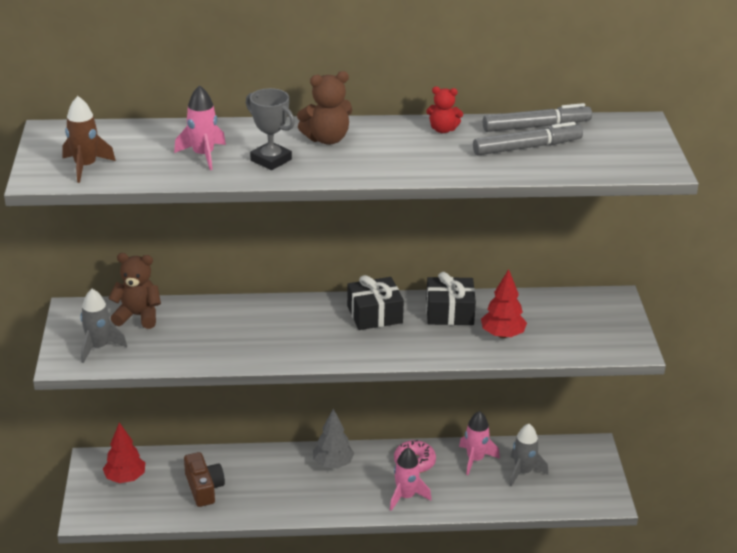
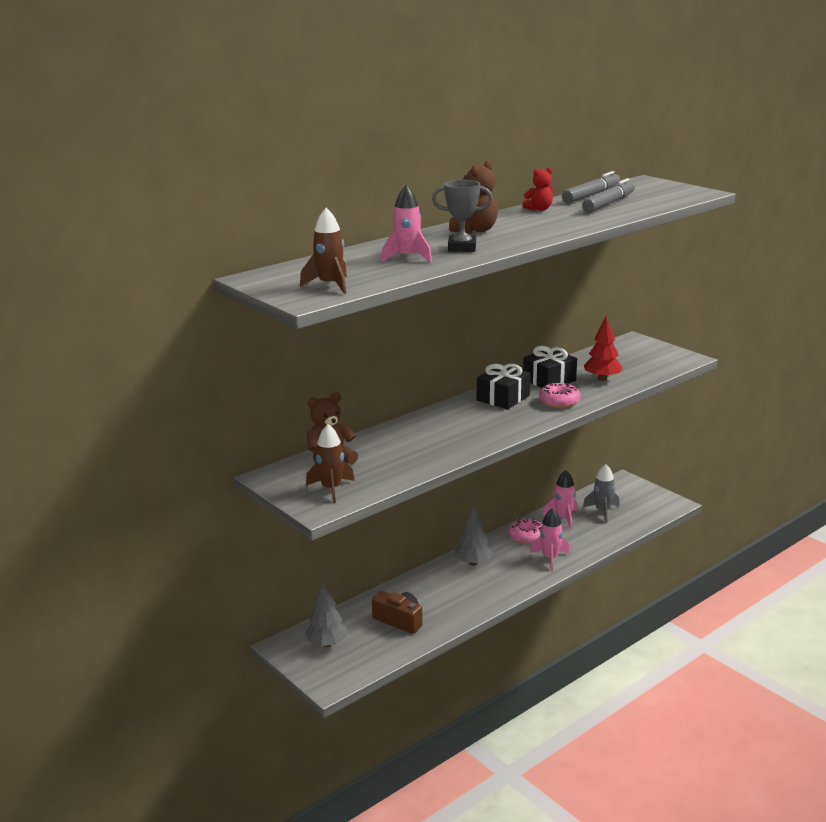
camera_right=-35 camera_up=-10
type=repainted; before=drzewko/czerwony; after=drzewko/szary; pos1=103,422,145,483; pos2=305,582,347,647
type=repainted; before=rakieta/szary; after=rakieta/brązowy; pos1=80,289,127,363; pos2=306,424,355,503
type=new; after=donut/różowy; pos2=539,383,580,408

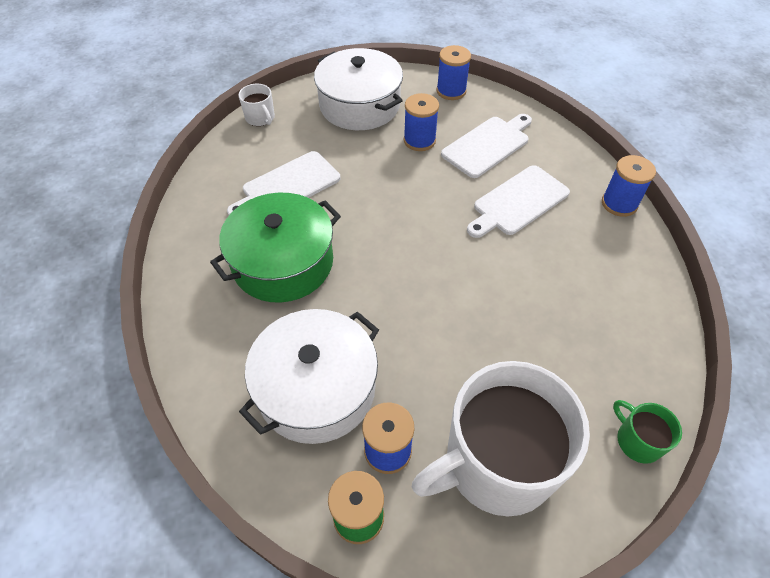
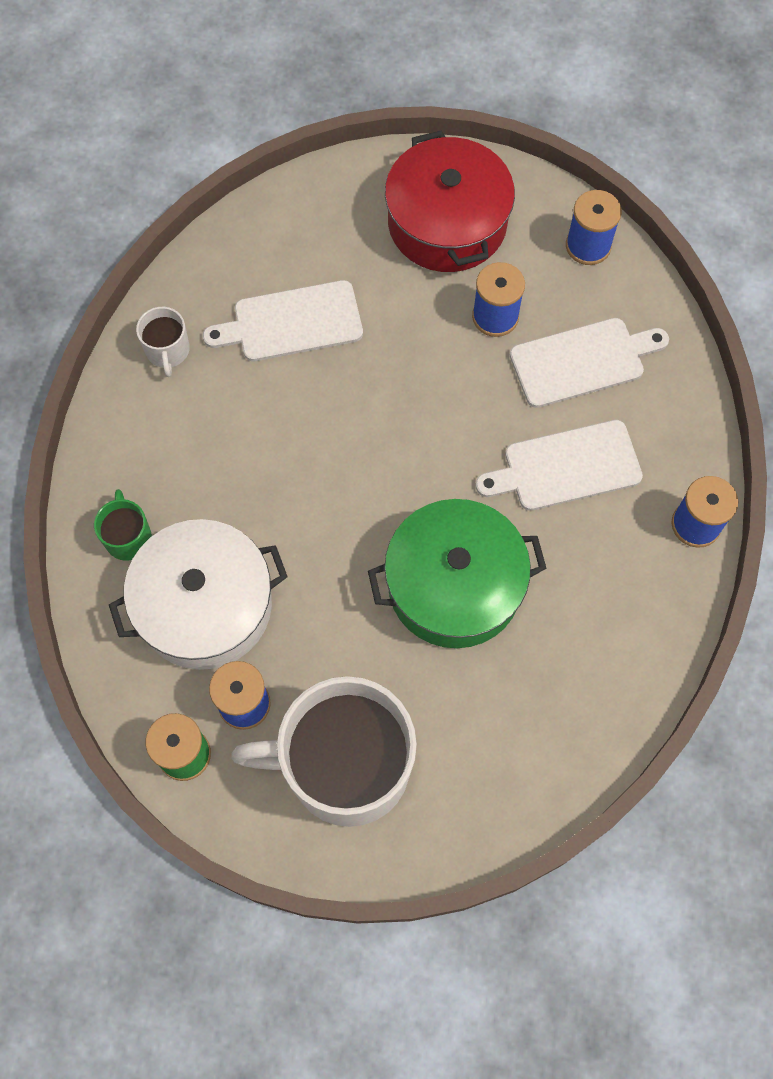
camera_right=25 camera_up=15
type=shifted; before=kubek/zielony; pos1=613,400,682,464; pos2=94,489,152,561
type=shifted; before=kubek/biały; pos1=239,84,275,126; pos2=136,307,190,377
type=shifted; before=garnek/zielony; pos1=210,193,341,303; pos2=368,499,547,648
type=repainted; before=garnek/biały; after=garnek/czerwony; pos1=314,48,403,130; pos2=385,130,515,272

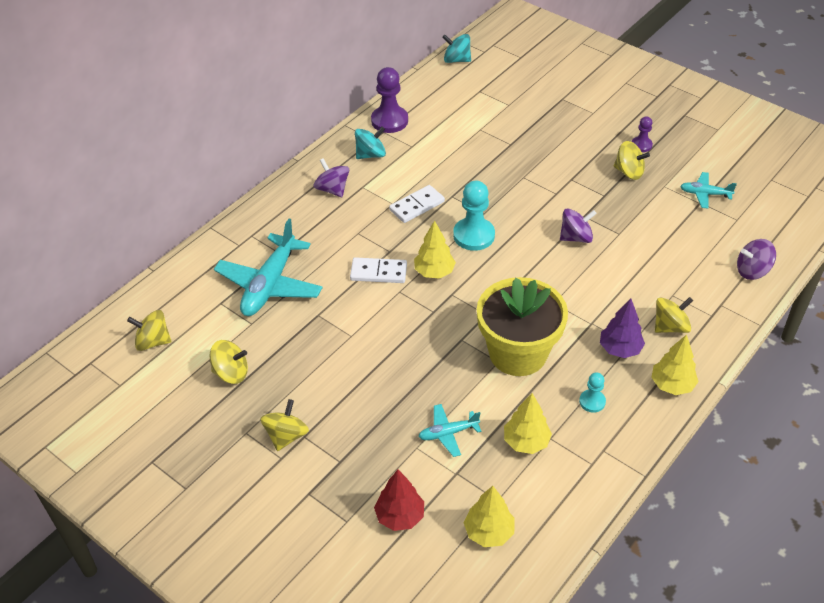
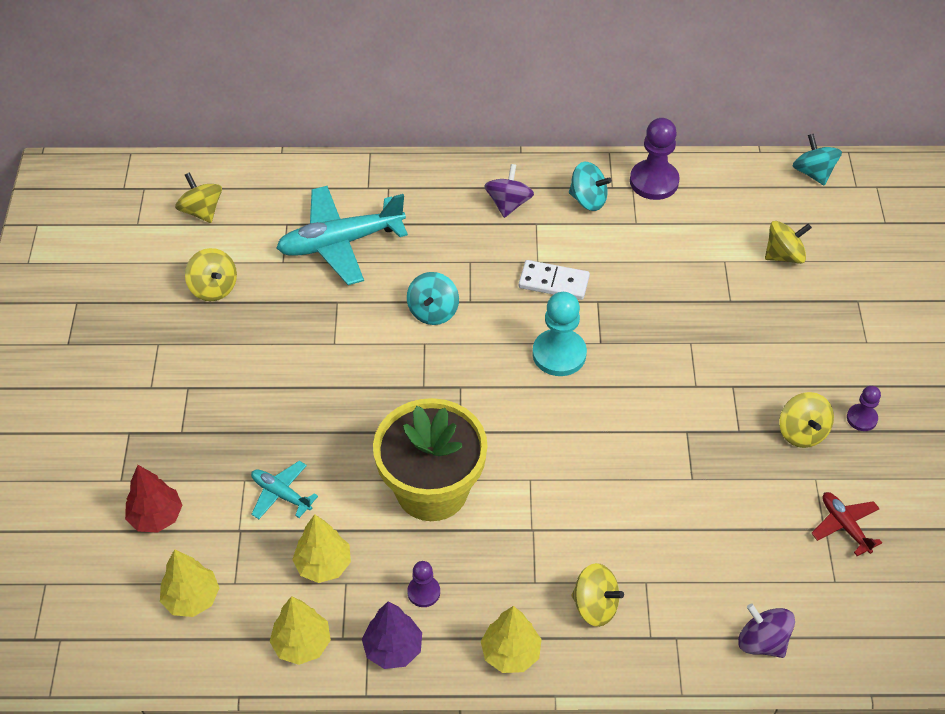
camera_right=50 camera_up=5
type=shifted; before=drzewko/żółty; pos1=414,220,456,279; pos2=270,596,331,665
type=shifted; before=drzewko/fioletowy; pos1=600,299,645,358; pos2=362,601,422,669
type=swapped; before=kostka domina/biały; after=bączek/turkusowy; pos1=350,257,407,283; pos2=407,272,459,325
type=repainted; before=pionek/turkusowy; after=pionek/fioletowy; pos1=579,373,606,413; pos2=407,561,440,607
type=shifted; before=bączek/żółty; pos1=260,399,309,451; pos2=765,221,812,264
type=repainted; before=samolot/turkusowy; after=samolot/czerwony; pos1=680,172,737,209; pos2=811,492,882,556
type=gone; before=bączek/fioletowy; pos1=560,209,597,243

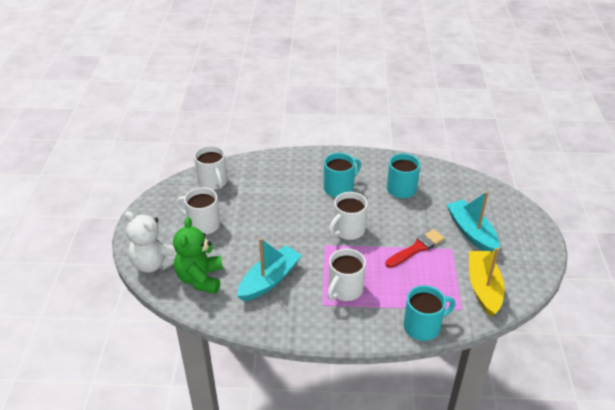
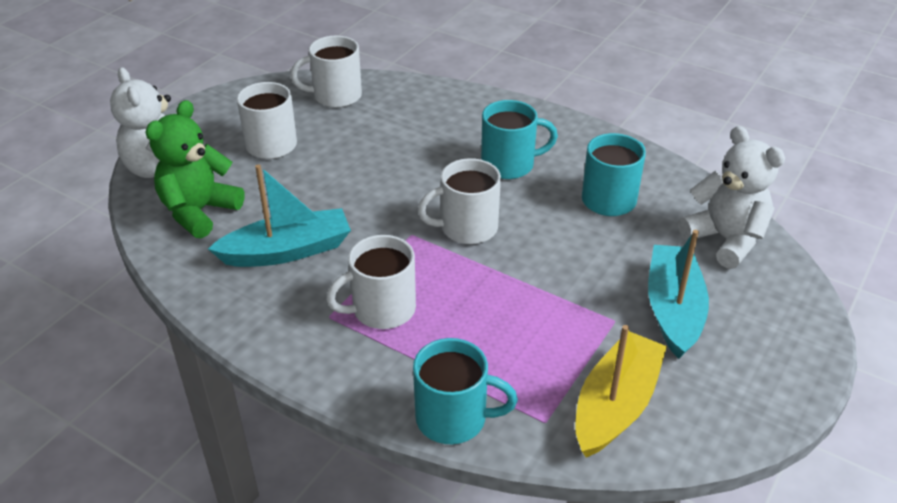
camera_right=30 camera_up=0
type=rotated; before=kubek/biały; pos1=194,146,227,190; pos2=290,36,362,108; turn=75
type=new; after=miś/biały; pos2=678,126,785,269
type=gone; before=pędzel/czerwony; pos1=385,229,445,268

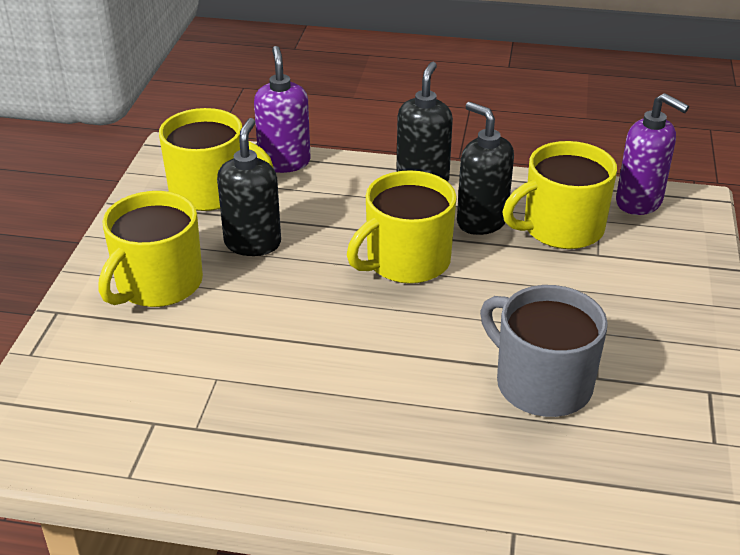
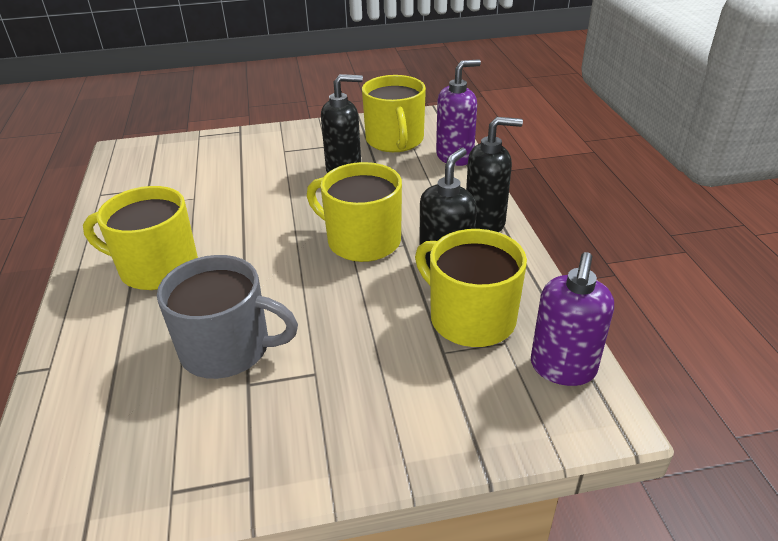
camera_right=70 camera_up=0
type=shifted; before=kubek/żółty; pos1=99,191,203,307; pos2=83,186,198,290
type=rotated; before=kubek/szary; pos1=480,285,608,417; pos2=157,255,298,379; turn=75

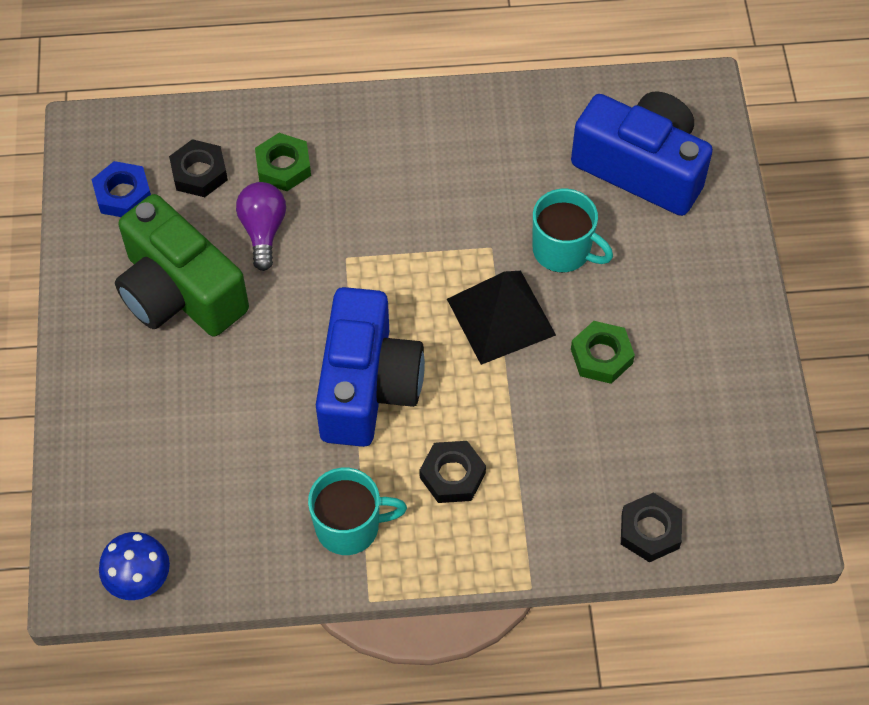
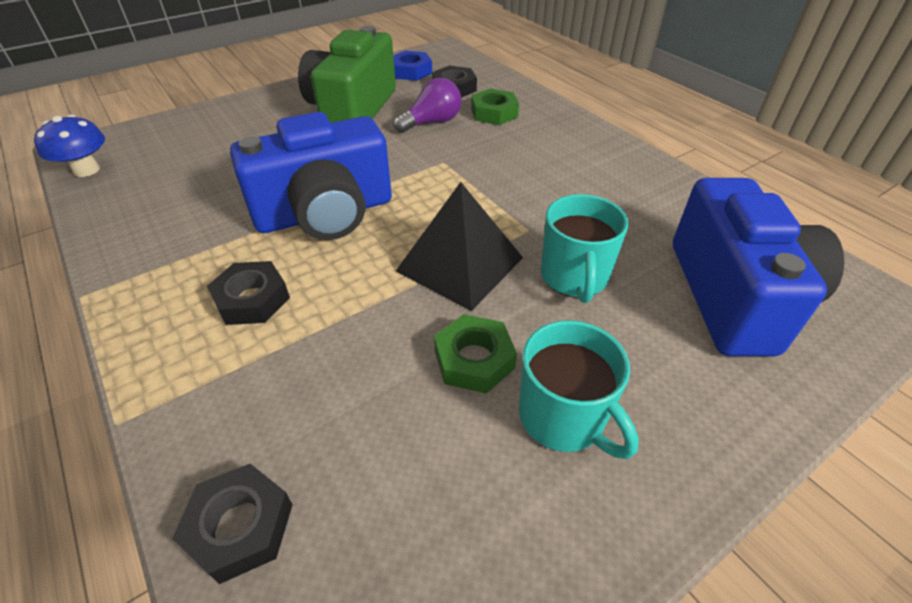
camera_right=60 camera_up=-15
type=shifted; before=kubek/turkusowy; pos1=308,468,407,555; pos2=519,320,639,459

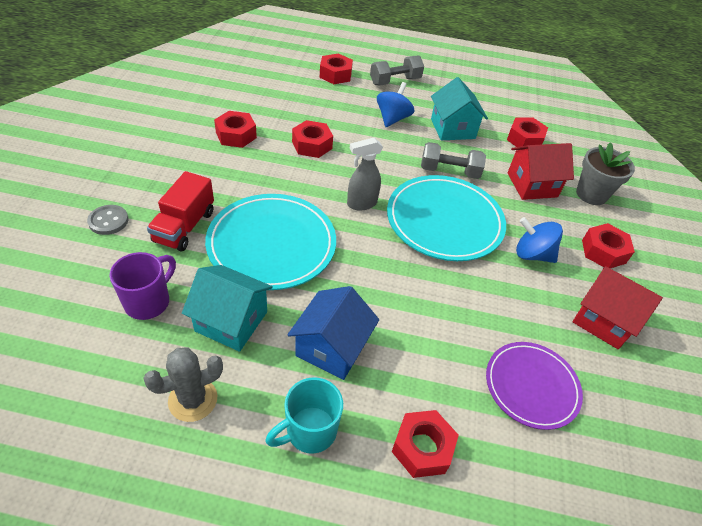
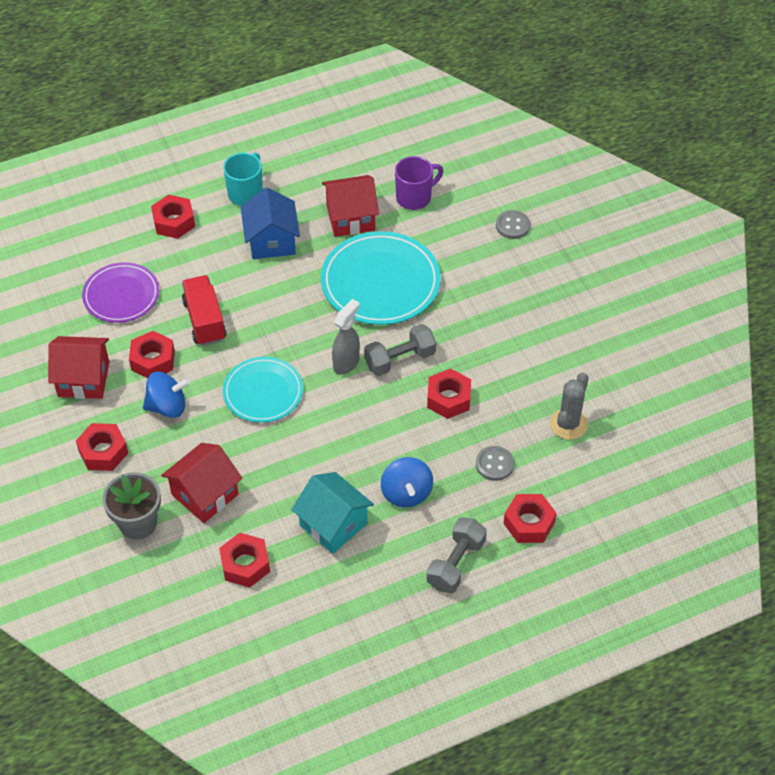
camera_right=150 camera_up=5
type=shifted; before=nakrętka/czerwony; pos1=214,111,257,148; pos2=129,331,175,378
type=shifted; before=ciężarówka/czerwony; pos1=147,171,214,251; pos2=182,275,226,346
type=scaled; before=talerz/turkusowy; pos1=387,175,506,261; pos2=223,357,303,423; scale=0.64
type=repainted; before=domek/turkusowy; after=domek/czerwony; pos1=182,265,273,352; pos2=322,175,379,237
type=shifted; before=hantel/szary; pos1=421,142,486,179; pos2=364,324,436,376
type=rotated; before=kubek/fioletowy; pos1=109,252,176,320; pos2=395,156,443,210; turn=-120
type=new; after=guzik/szary; pos2=476,446,514,481
type=shifted; before=kaktus/szary; pos1=143,348,223,422; pos2=550,372,589,440

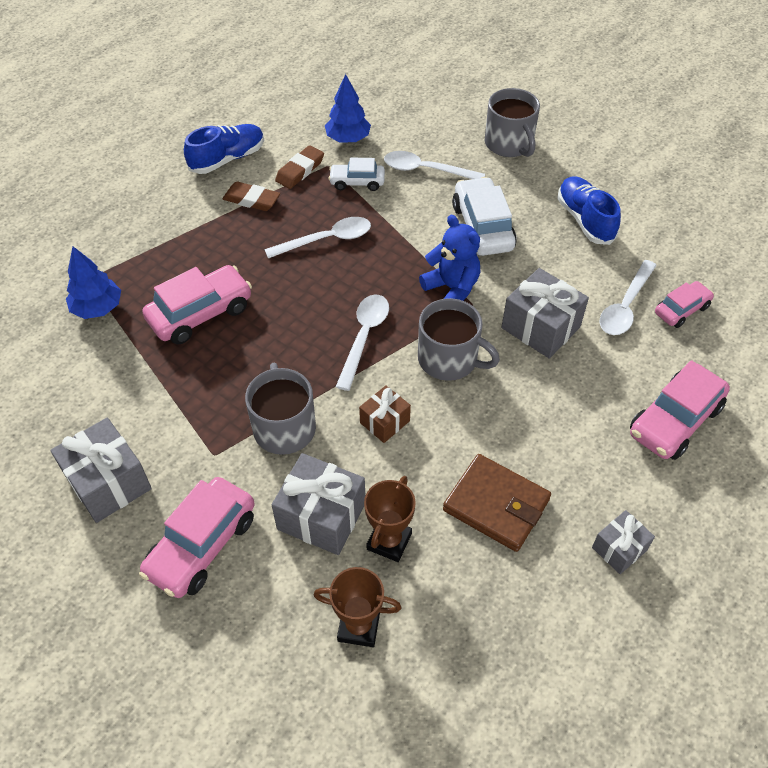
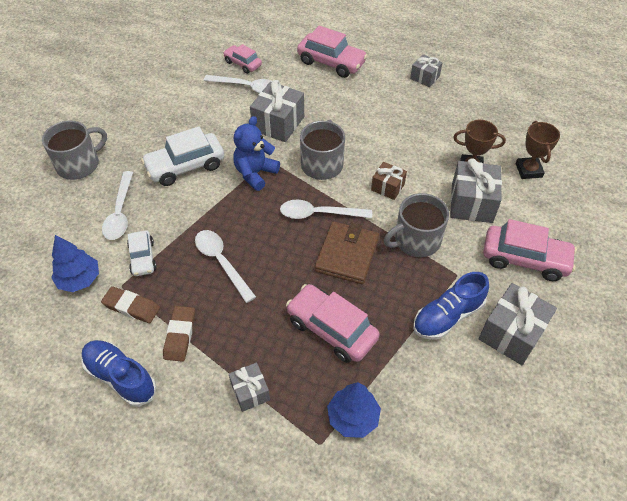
camera_right=-105 camera_up=0
type=new; after=prezent/szary; pos2=229,363,270,412
type=shifted; before=portfel/brązowy; pos1=443,454,551,552; pos2=315,221,379,284
type=shifted; before=but/niebieski; pos1=557,176,621,245; pos2=413,272,489,340

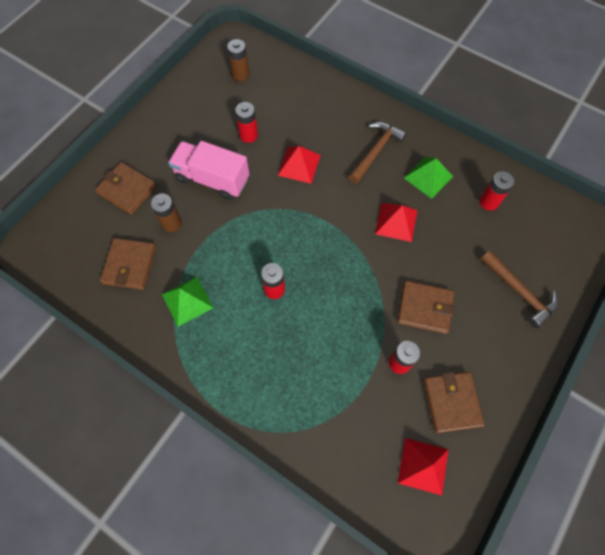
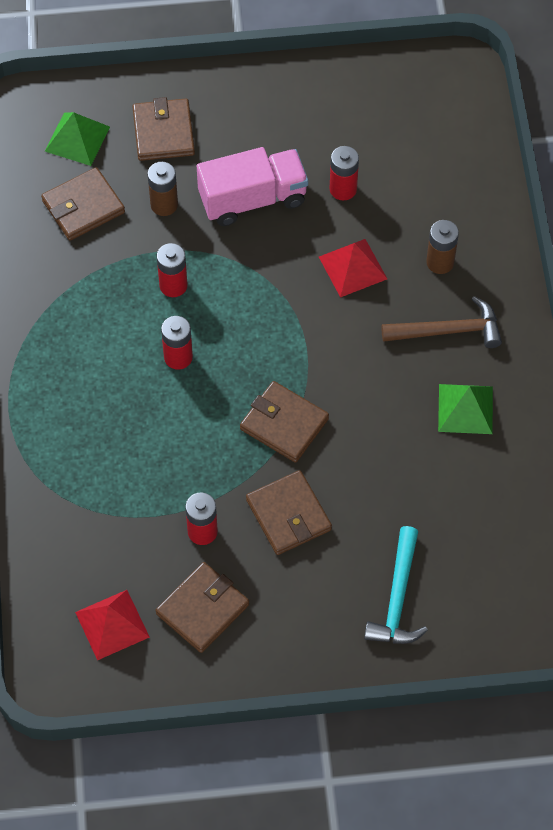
camera_right=50 camera_up=-5
type=shifted; before=piramida/zielony; pos1=162,277,213,327; pos2=45,112,110,166
type=shifted; before=bateria/czerwony; pos1=480,171,514,211; pos2=157,243,188,297
type=rotated; before=ciężarówka/różowy; pos1=168,141,249,200; pos2=197,147,308,226; turn=90
type=new; after=portfel/brązowy; pos2=240,381,329,463
type=repainted; before=młotek/brązowy; after=młotek/turkusowy; pos1=481,251,558,328; pos2=364,526,428,644
type=shifted; before=bateria/brązowy; pos1=227,39,249,81; pos2=426,220,459,274
type=gone; before=piramida/czerwony; pos1=375,203,417,242

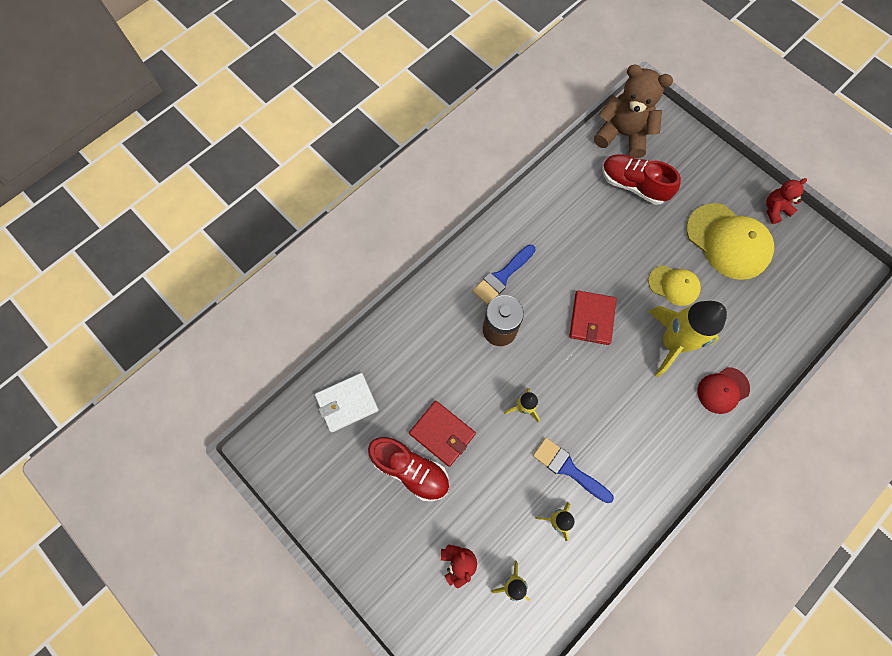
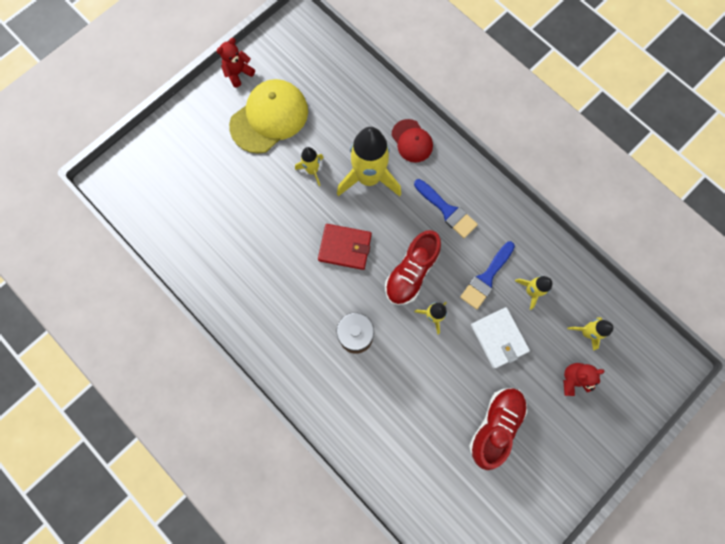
camera_right=-90 camera_up=5
type=rotated; before=miś/czerwony; pos1=766,178,807,224; pos2=217,38,255,87; turn=75
type=swapped; before=czapka/żółty; after=rakieta/żółty; pos1=648,265,701,306; pos2=295,147,324,186
type=shifted; before=but/czerwony; pos1=602,154,681,205; pos2=385,230,441,305
type=shifted; before=pędzel/niebieski; pos1=473,244,535,305; pos2=414,179,478,238
type=shifted; before=portfel/biały; pos1=315,373,379,432; pos2=471,307,530,368
type=gone; before=portfel/czerwony; pos1=409,401,476,467
type=gone; before=miś/brązowy; pos1=594,64,673,158

